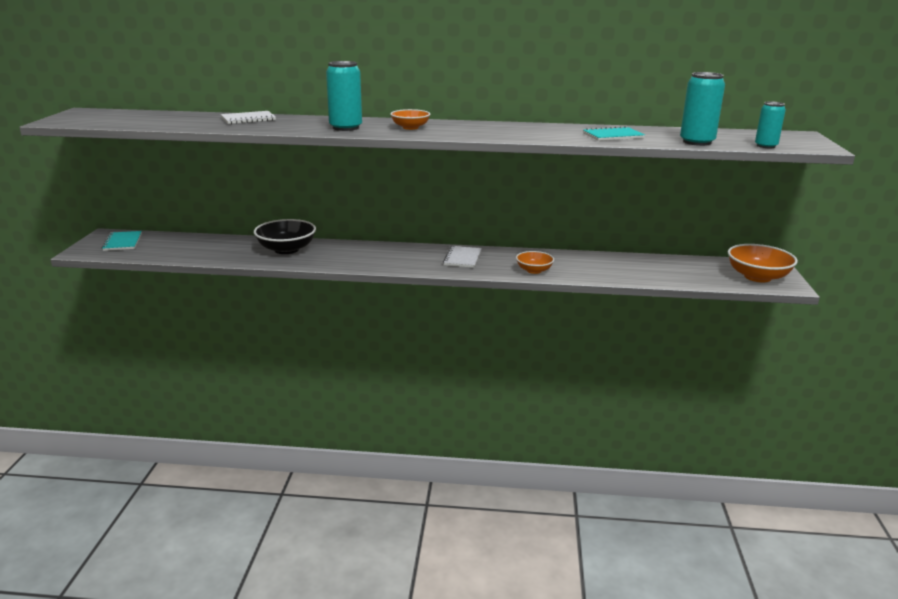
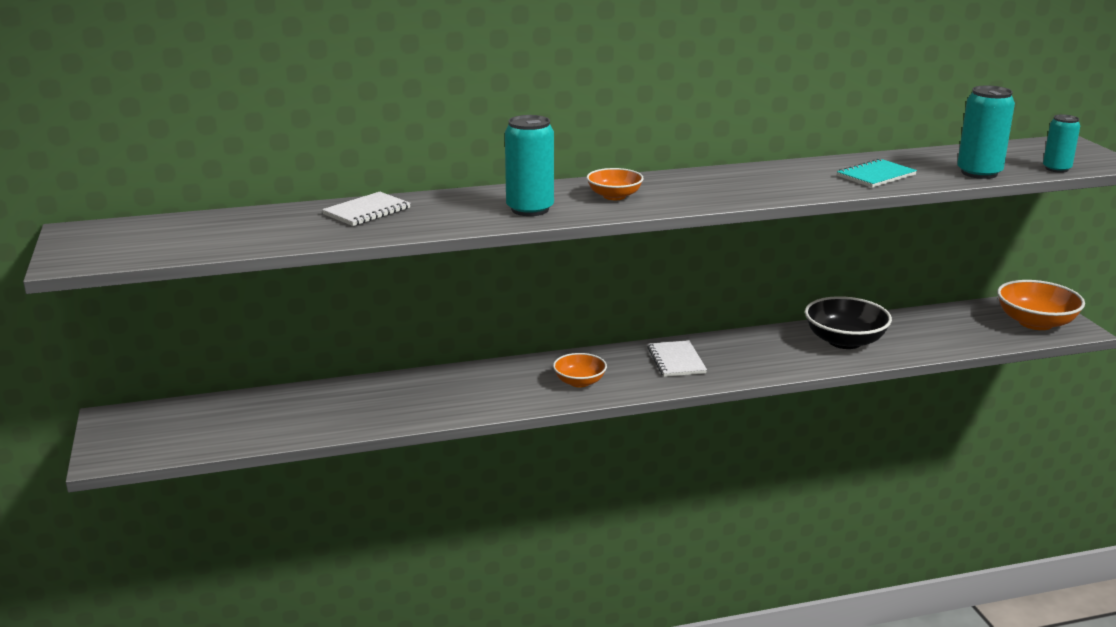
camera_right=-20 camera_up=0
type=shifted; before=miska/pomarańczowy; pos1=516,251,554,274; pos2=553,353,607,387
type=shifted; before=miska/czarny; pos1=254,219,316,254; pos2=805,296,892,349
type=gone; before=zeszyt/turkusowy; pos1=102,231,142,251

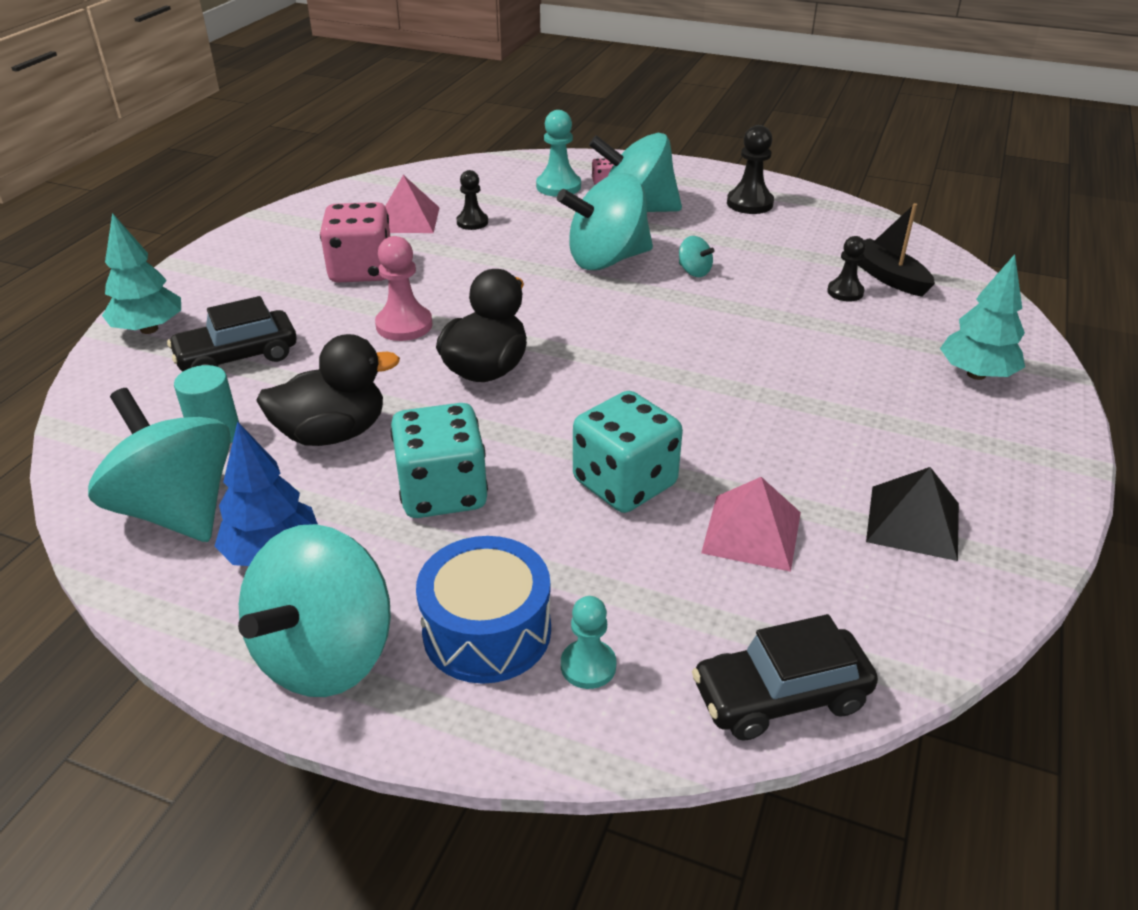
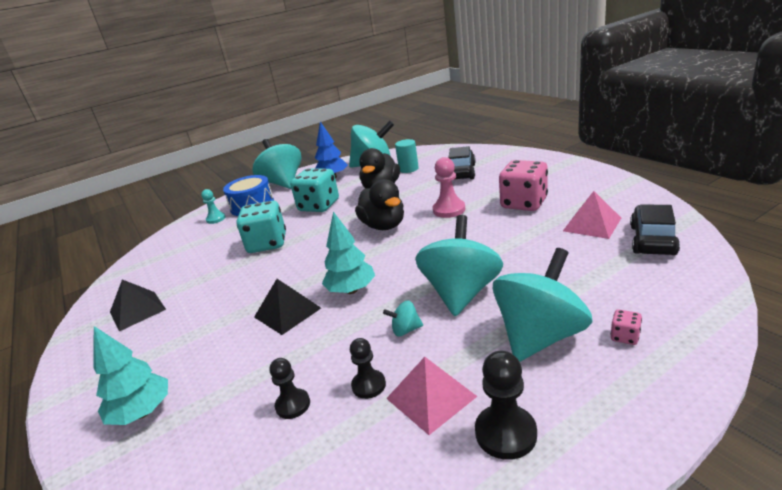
camera_right=130 camera_up=-10
type=new; after=piramida/czarny; pos2=254,279,321,335
type=shifted; before=drzewko/turkusowy; pos1=102,213,181,334; pos2=322,212,375,294
type=shifted; before=pionek/czarny; pos1=456,170,488,230; pos2=350,338,386,399
type=shifted; before=piramida/różowy; pos1=701,477,801,572; pos2=386,357,478,435
type=shifted; before=samochód/czarny; pos1=692,614,878,741; pos2=630,204,680,255
type=gone; before=pionek/turkusowy; pos1=536,110,581,197
type=gone; before=łódka/czarny; pos1=858,203,935,297

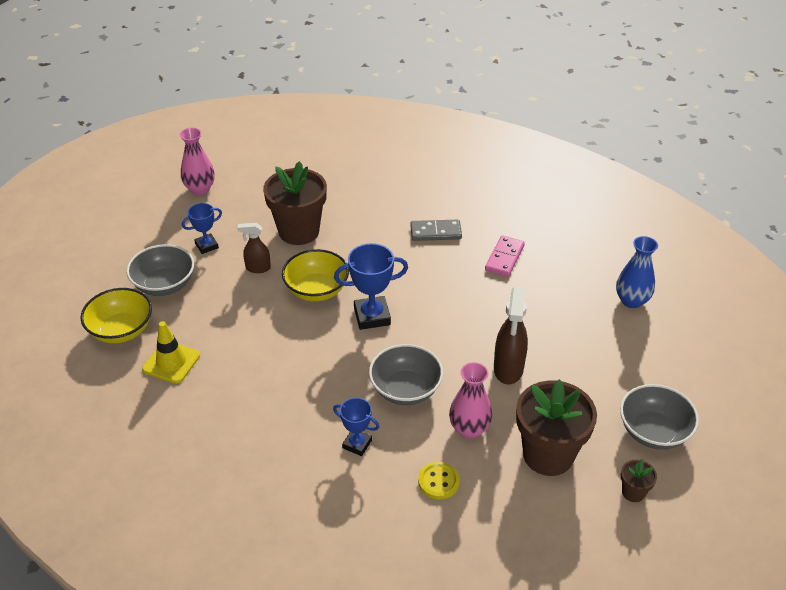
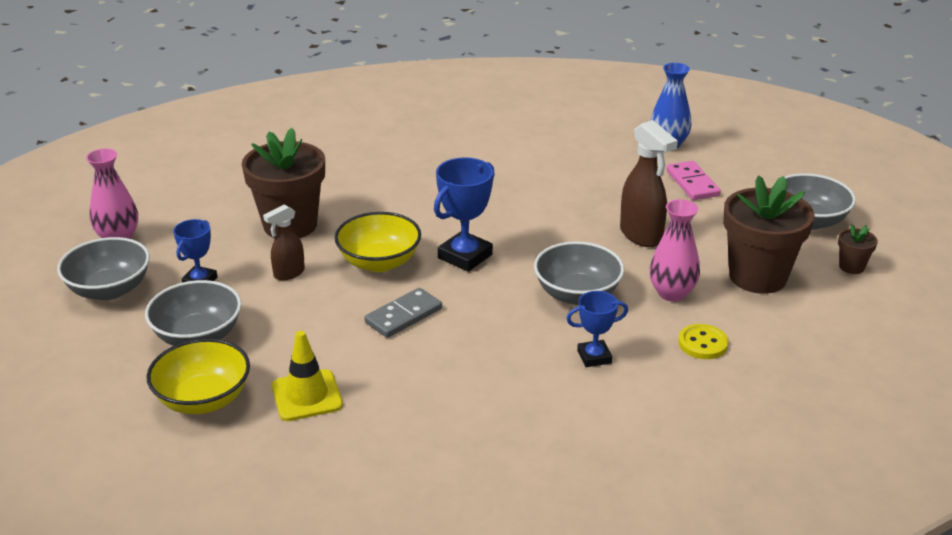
camera_right=-40 camera_up=-10
type=new; after=miska/szary; pos2=57,237,150,300
type=shifted; before=kostka domina/szary; pos1=410,220,462,241; pos2=364,288,442,338
type=shifted; before=kostka domina/różowy; pos1=485,235,525,277; pos2=666,161,721,200

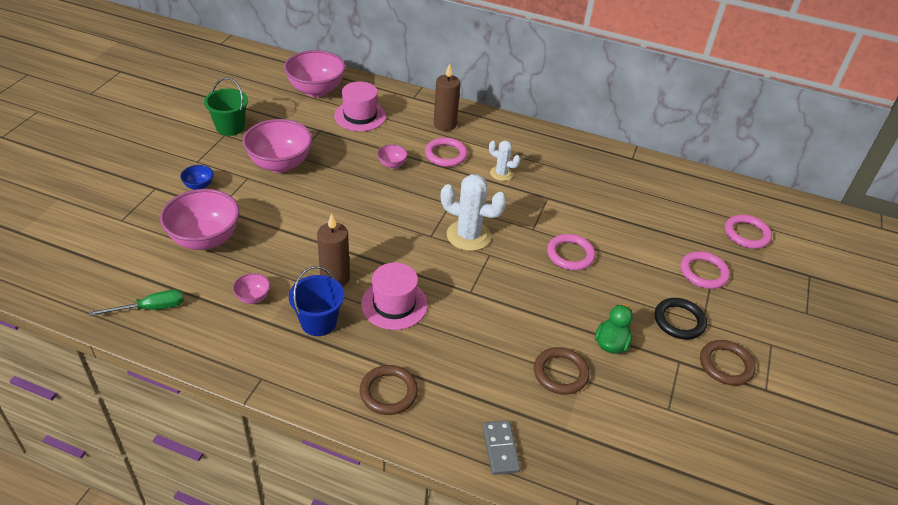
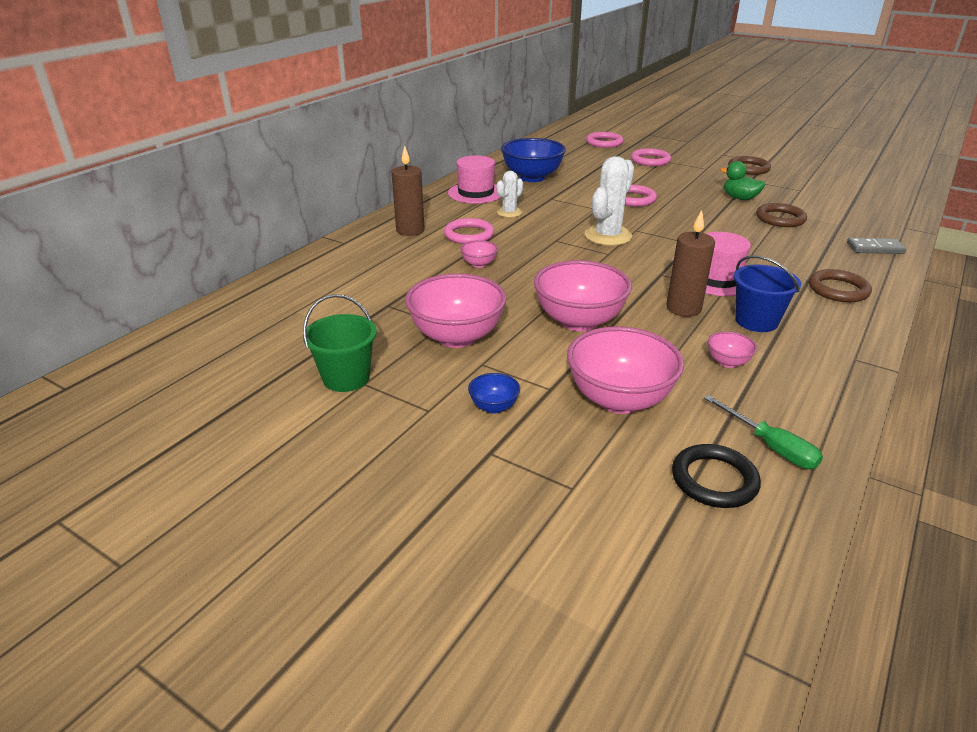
camera_right=-75 camera_up=-10
type=shifted; before=kapelusz/różowy; pos1=334,82,386,131; pos2=448,155,501,204
type=new; after=miska/niebieski; pos2=501,138,566,182
type=shifted; before=miska/różowy; pos1=284,50,346,97; pos2=534,260,632,331
type=shifted; before=pierścień/czarny; pos1=655,298,707,339; pos2=672,444,761,508
type=rotated; before=śrubokręt/zielony; pos1=89,289,184,316; pos2=704,395,823,469; turn=150

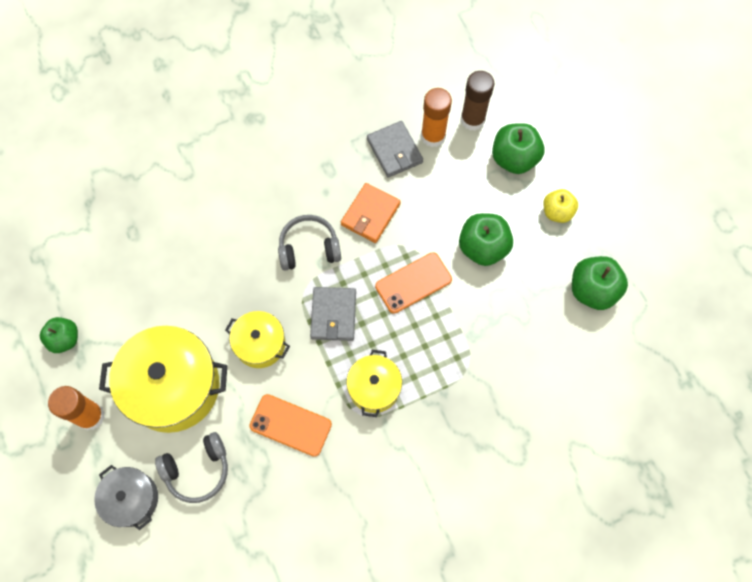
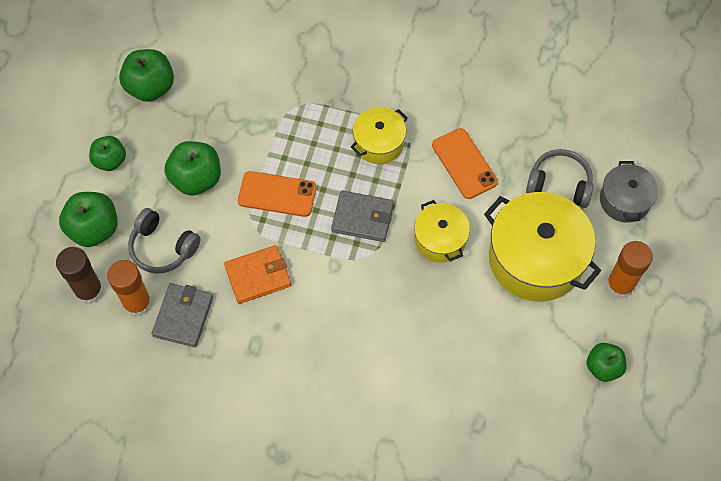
camera_right=-140 camera_up=-5
type=repainted; before=jabłko/żółty; after=jabłko/zielony; pos1=543,189,578,223; pos2=89,136,126,171
type=shifted; before=słuchawki/szary; pos1=278,215,341,270; pos2=128,208,201,274
type=rotated; before=portfel/szary; pos1=310,287,356,341; pos2=331,190,394,242; turn=60

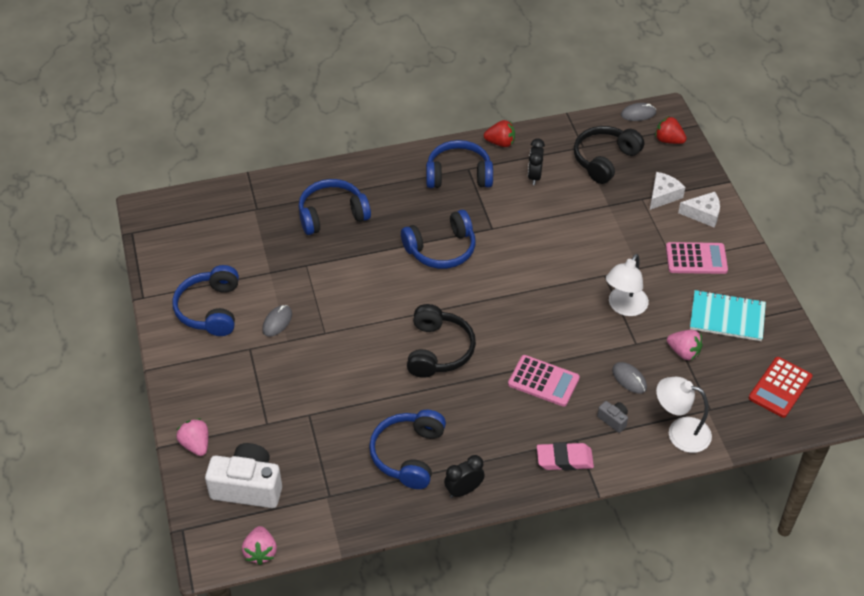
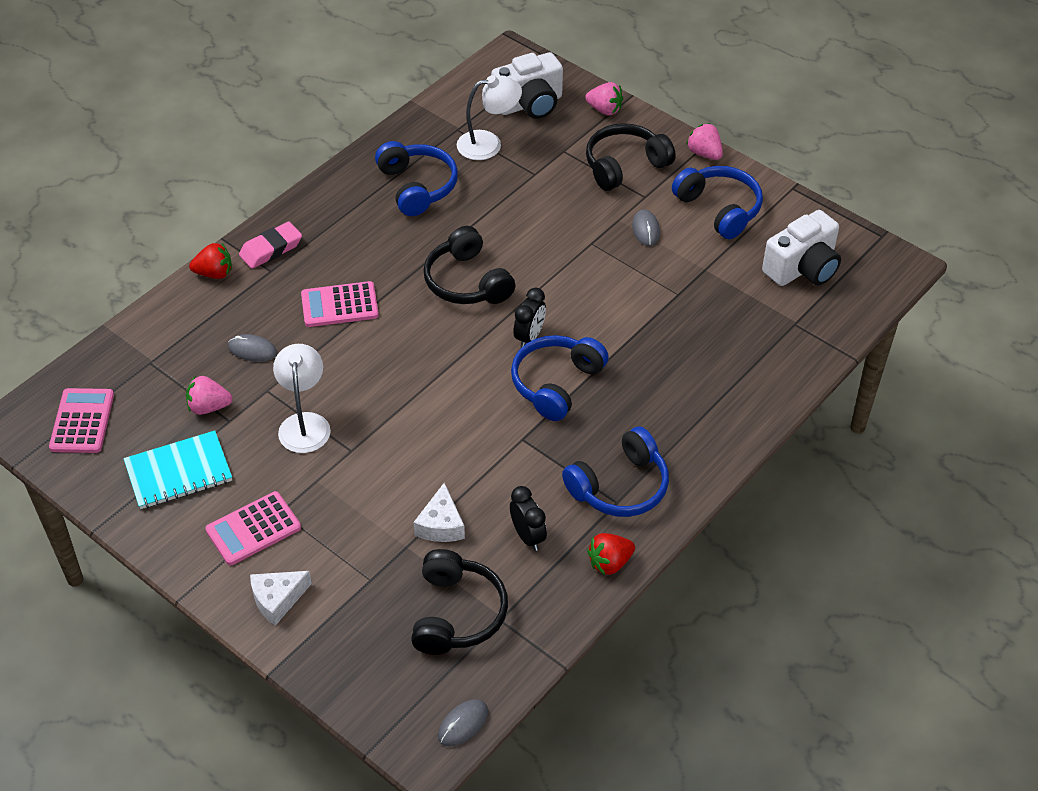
camera_right=145 camera_up=0
type=repainted; before=kalkulator/czerwony; after=kalkulator/różowy; pos1=749,357,812,418; pos2=49,388,114,453
type=shifted; before=truskawka/czerwony; pos1=655,116,687,144; pos2=189,243,232,279
type=shifted; before=ser/biały; pos1=650,172,685,210; pos2=413,483,465,542
type=shifted; before=lampka/biały; pos1=656,377,712,453; pos2=457,75,522,160
type=shifted; before=budzik/czarny; pos1=444,455,485,498; pos2=513,288,546,348
type=new; after=słuchawki/czarny; pos2=586,123,676,191
type=shifted; before=truskawka/różowy; pos1=242,526,277,565; pos2=686,123,723,160
type=new; after=aparat fotograficzny/biały; pos2=762,210,841,286
type=gone; before=słuchawki/niebieski; pos1=298,179,371,235
type=gone; before=aparat fotograficzny/szary; pos1=597,401,628,433

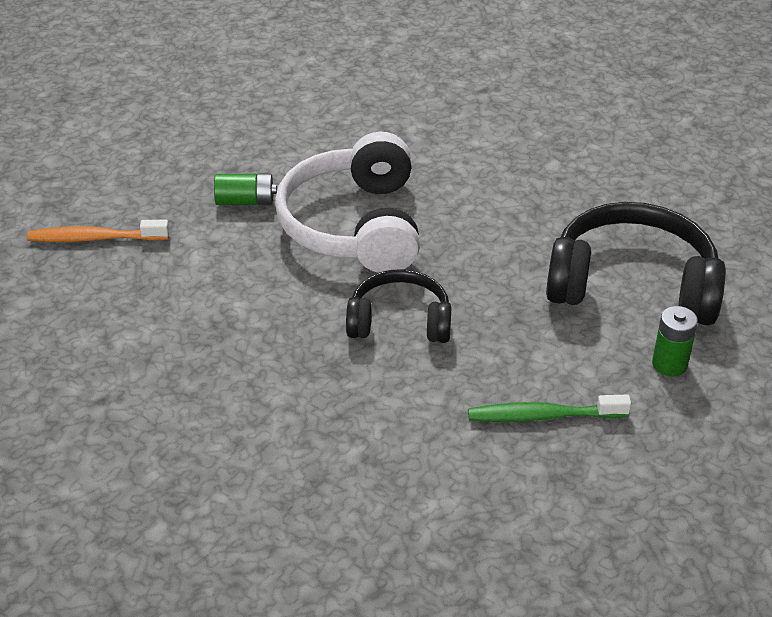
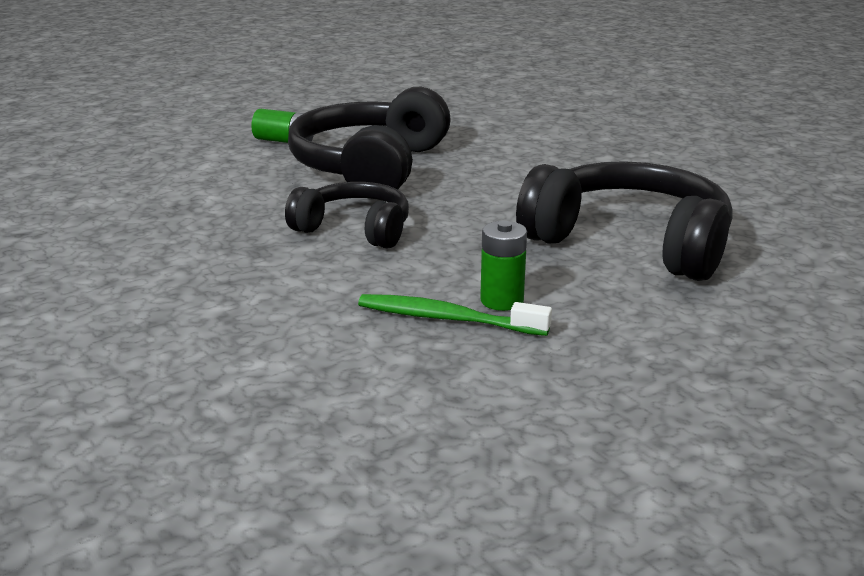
camera_right=20 camera_up=-15
type=repainted; before=słuchawki/biały; after=słuchawki/czarny; pos1=275,132,420,273; pos2=288,87,451,190
type=shifted; before=bateria/zielony; pos1=652,306,698,376; pos2=480,221,527,311
type=gone; before=szczoteczka do zębów/pomarańczowy; pos1=27,220,169,242

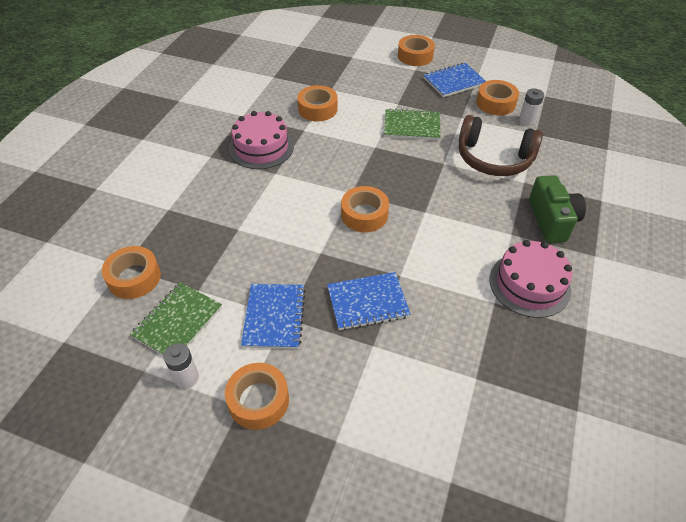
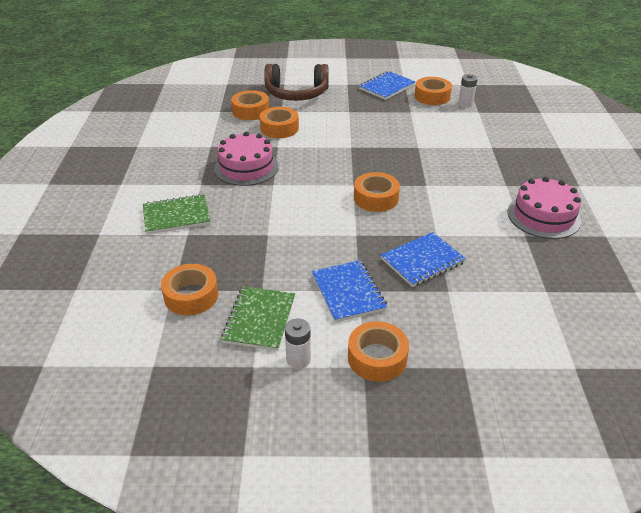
camera_right=-20 camera_up=-10
type=shifted; before=zeszyt/zielony; pos1=384,108,441,140; pos2=143,194,210,234
type=shifted; before=taśma klejąca/pomarańczowy; pos1=398,35,435,66; pos2=231,90,269,120
type=shifted; before=słuchawki/brązowy; pos1=459,115,543,176; pos2=264,64,329,101
type=gone; before=aparat fotograficzny/zielony; pos1=529,175,586,243

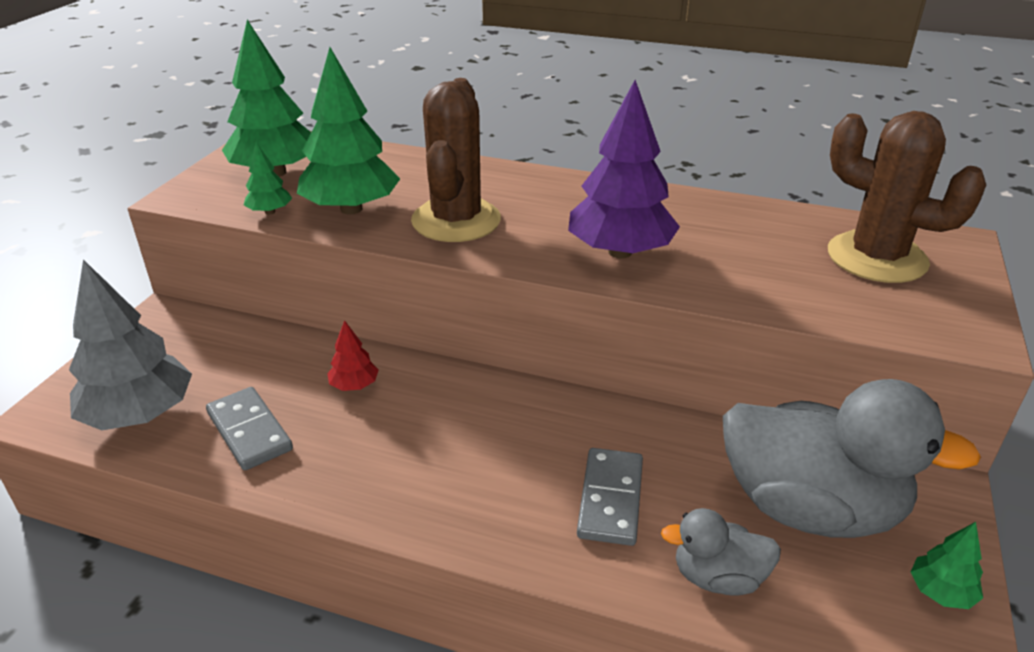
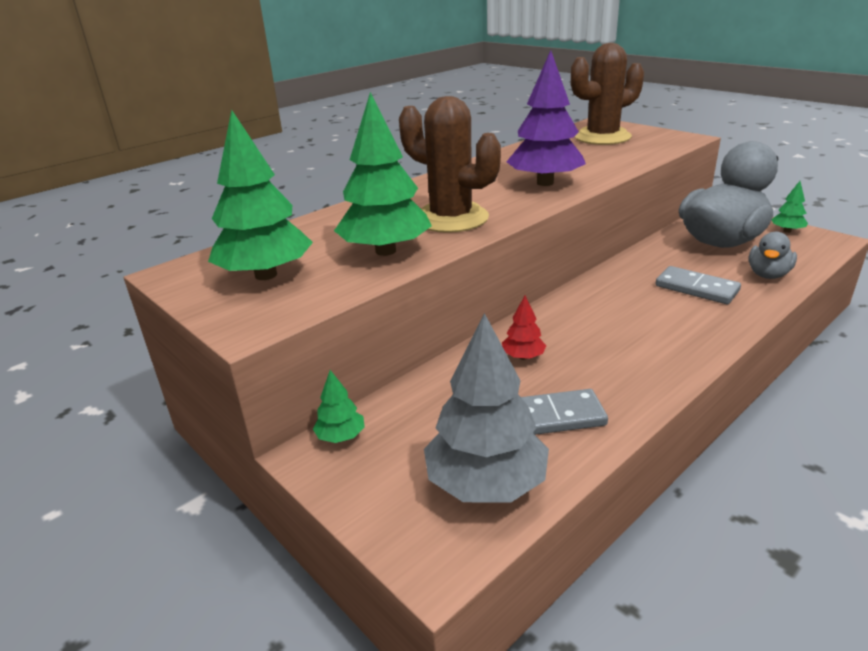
camera_right=-60 camera_up=-5
type=shifted; before=drzewko/zielony; pos1=244,142,292,215; pos2=313,370,365,443

